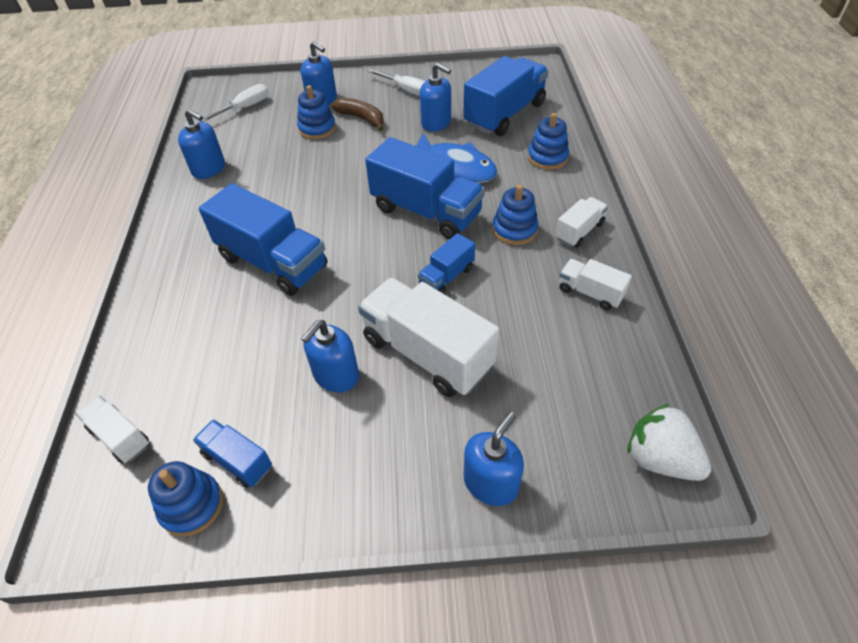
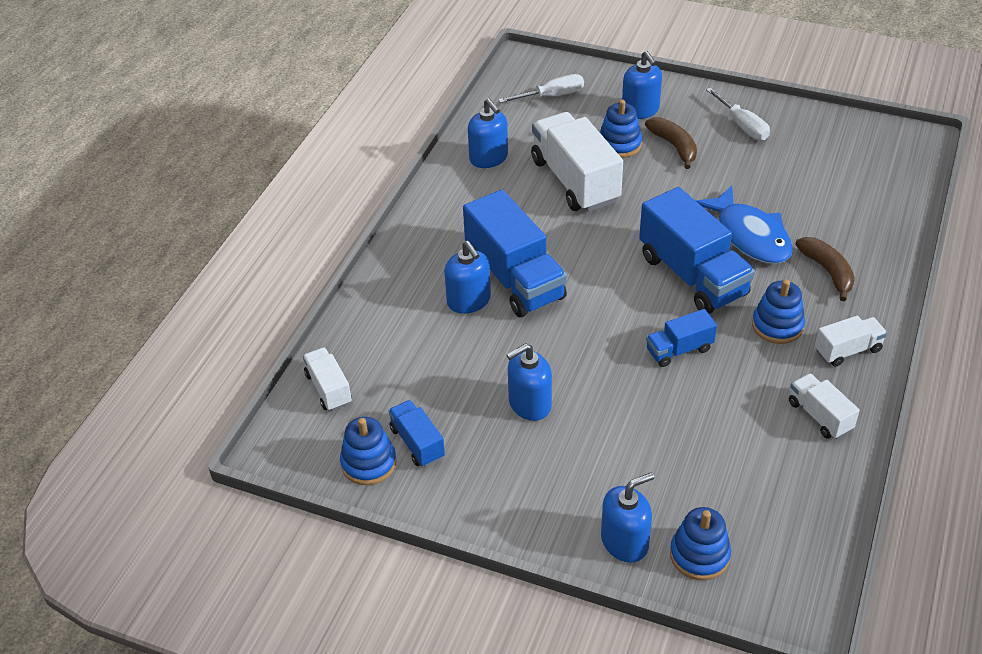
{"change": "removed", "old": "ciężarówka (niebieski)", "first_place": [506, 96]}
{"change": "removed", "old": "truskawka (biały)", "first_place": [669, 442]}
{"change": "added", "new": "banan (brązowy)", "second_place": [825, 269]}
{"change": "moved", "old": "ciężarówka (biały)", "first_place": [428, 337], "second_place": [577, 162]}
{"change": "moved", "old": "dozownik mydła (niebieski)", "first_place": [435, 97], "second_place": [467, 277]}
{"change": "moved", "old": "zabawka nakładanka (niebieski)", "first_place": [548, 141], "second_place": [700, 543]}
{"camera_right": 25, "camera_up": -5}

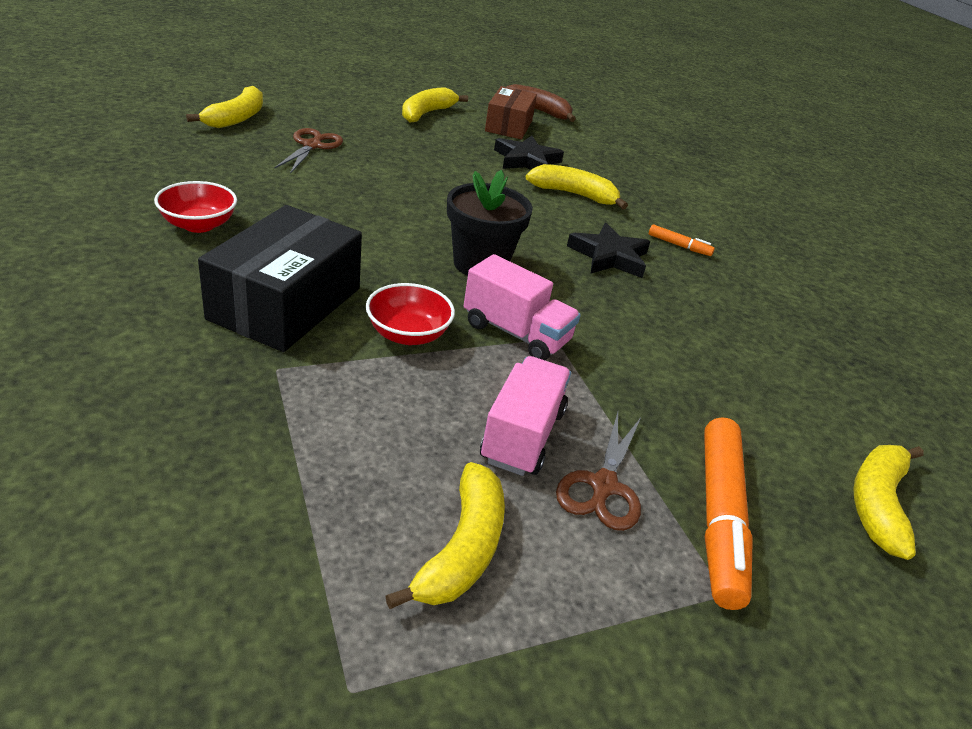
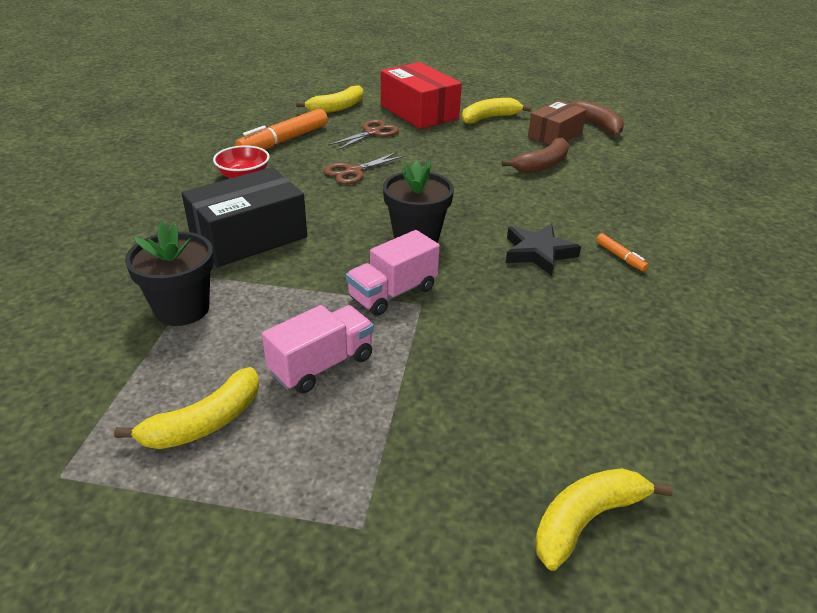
{"change": "removed", "old": "miska (czerwony)", "first_place": [410, 314]}
{"change": "removed", "old": "banan (żółty)", "first_place": [577, 186]}
{"change": "added", "new": "doniczka (czarny)", "second_place": [169, 274]}
{"change": "added", "new": "pudełko (czerwony)", "second_place": [421, 95]}
{"change": "moved", "old": "nożyczki (brązowy)", "first_place": [598, 471], "second_place": [364, 168]}
{"change": "moved", "old": "flamaster (pomarańczowy)", "first_place": [728, 513], "second_place": [281, 129]}
{"change": "replaced", "old": "gwiazda (czarny)", "new": "banan (brązowy)", "first_place": [529, 153], "second_place": [535, 155]}
{"change": "turned", "old": "ciężarówka (różowy)", "first_place": [522, 307], "second_place": [393, 273], "degrees": 75}
{"camera_right": 35, "camera_up": 0}

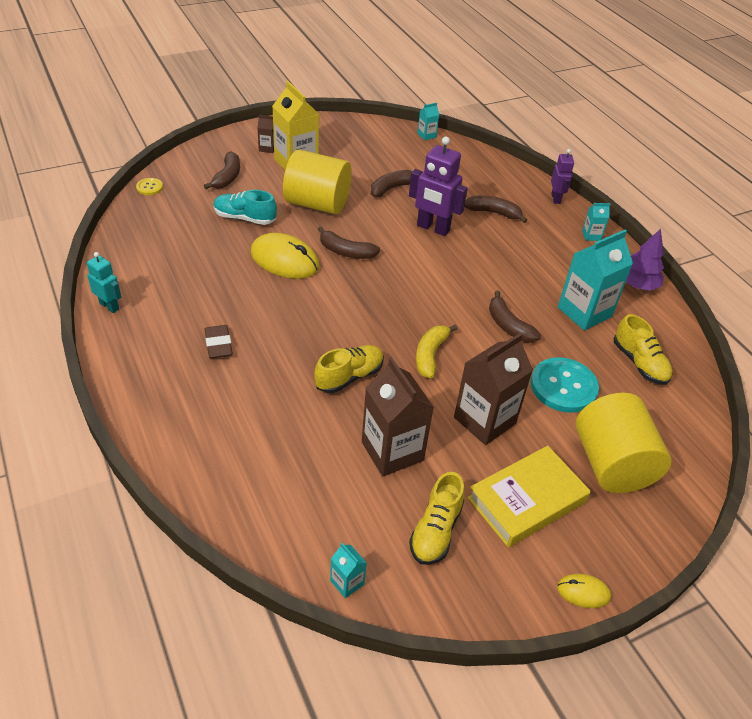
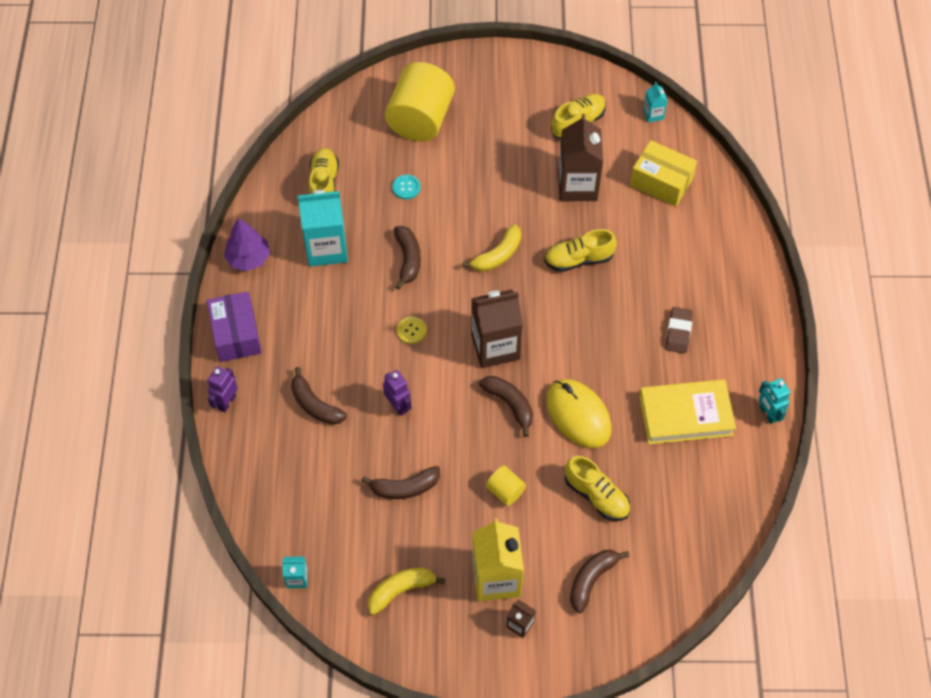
{"change": "removed", "old": "myszka (żółty)", "first_place": [584, 591]}
{"change": "added", "new": "banan (żółty)", "second_place": [406, 591]}
{"change": "added", "new": "pudełko (żółty)", "second_place": [663, 173]}
{"change": "moved", "old": "guzik (żółty)", "first_place": [149, 186], "second_place": [412, 330]}
{"change": "moved", "old": "karton mleka (brązowy)", "first_place": [493, 389], "second_place": [497, 328]}
{"change": "moved", "old": "książka (żółty)", "first_place": [529, 496], "second_place": [687, 411]}
{"change": "replaced", "old": "karton mleka (turkusowy)", "new": "pudełko (fioletowy)", "first_place": [596, 222], "second_place": [234, 326]}
{"change": "recoloured", "old": "but (turkusowy)", "new": "but (żółty)", "first_place": [245, 207], "second_place": [597, 488]}
{"change": "resized", "old": "walec (żółty)", "first_place": [317, 182], "second_place": [506, 486], "factor": 0.45}
{"change": "resized", "old": "robot (fioletowy)", "first_place": [438, 186], "second_place": [397, 393], "factor": 0.58}
{"change": "resized", "old": "guzik (turkusowy)", "first_place": [565, 385], "second_place": [406, 186], "factor": 0.48}
{"camera_right": -150, "camera_up": 15}

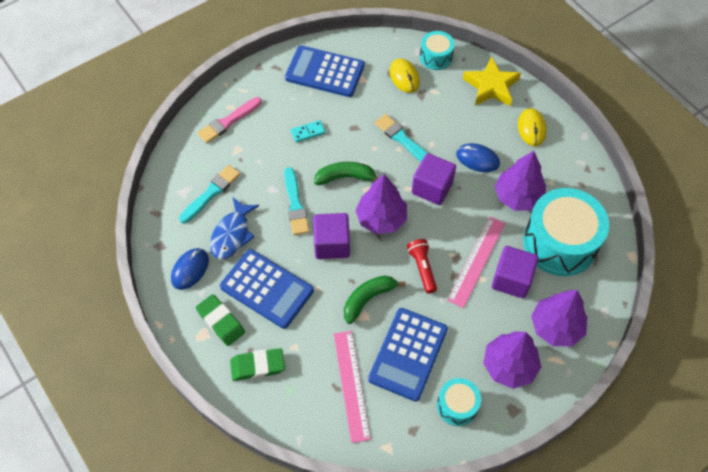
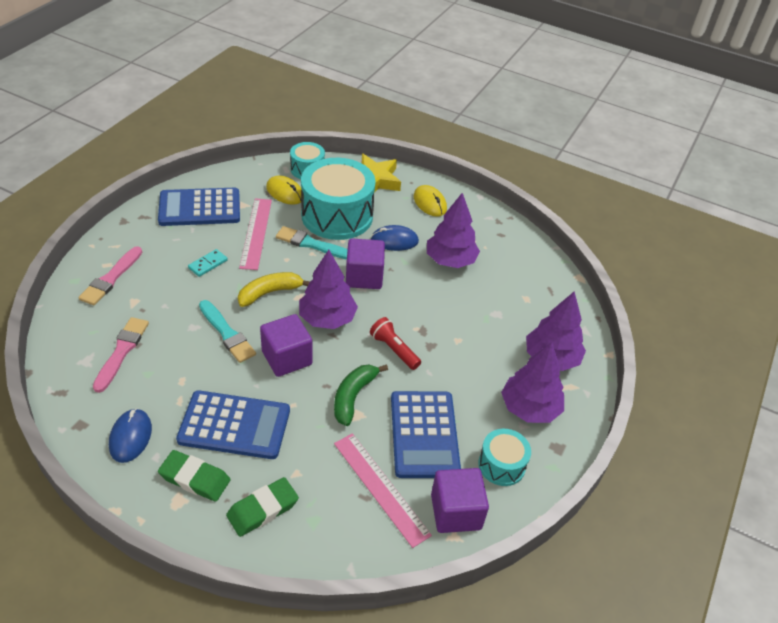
{"change": "removed", "old": "ryba (niebieski)", "first_place": [234, 228]}
{"change": "moved", "old": "linijka (różowy)", "first_place": [476, 262], "second_place": [255, 234]}
{"change": "moved", "old": "sześcian (fioletowy)", "first_place": [515, 272], "second_place": [460, 500]}
{"change": "moved", "old": "bęben (turkusowy)", "first_place": [566, 232], "second_place": [338, 199]}
{"change": "recoloured", "old": "pędzel (turkusowy)", "new": "pędzel (różowy)", "first_place": [209, 194], "second_place": [121, 355]}
{"change": "recoloured", "old": "banan (zielony)", "new": "banan (żółty)", "first_place": [346, 173], "second_place": [274, 289]}
{"camera_right": -30, "camera_up": -15}

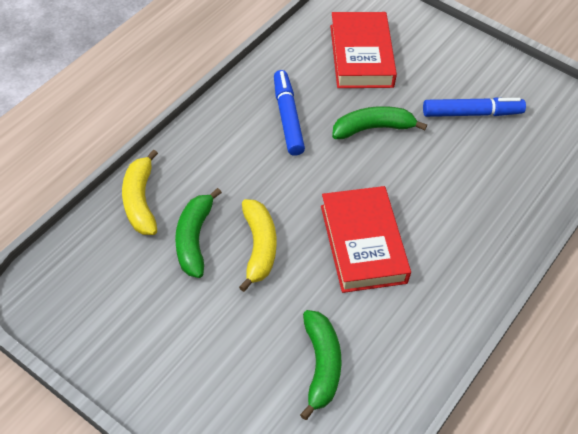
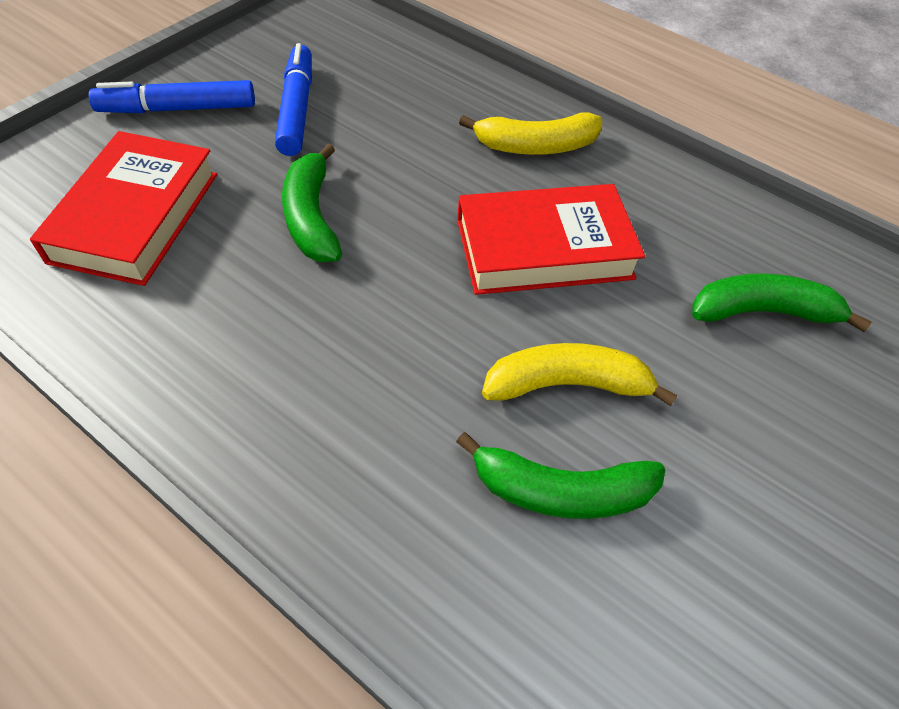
{"change": "moved", "old": "banan (żółty)", "first_place": [140, 192], "second_place": [530, 133]}
{"change": "moved", "old": "flamaster (niebieski)", "first_place": [289, 113], "second_place": [172, 96]}
{"change": "turned", "old": "książka (czerwony)", "first_place": [363, 50], "second_place": [123, 208], "degrees": -75}
{"camera_right": -90, "camera_up": 0}

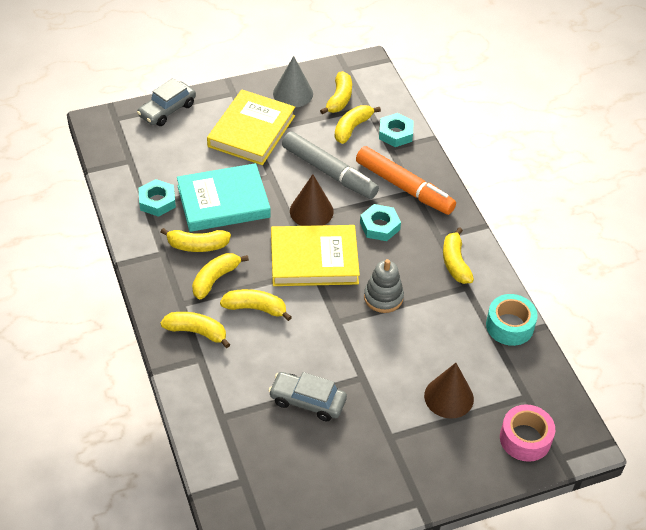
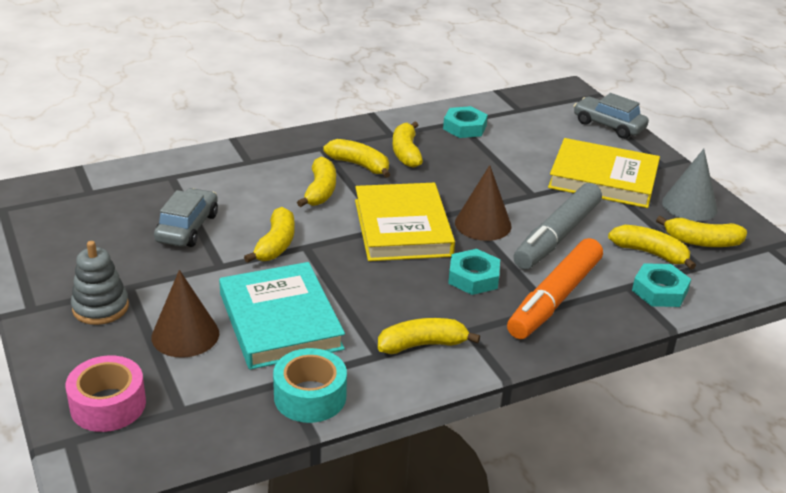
{"change": "moved", "old": "banan (żółty)", "first_place": [195, 330], "second_place": [269, 235]}
{"change": "moved", "old": "książka (turkusowy)", "first_place": [224, 197], "second_place": [282, 316]}
{"change": "moved", "old": "zabawka nakładanka (szary)", "first_place": [384, 286], "second_place": [100, 283]}
{"camera_right": 85, "camera_up": -15}

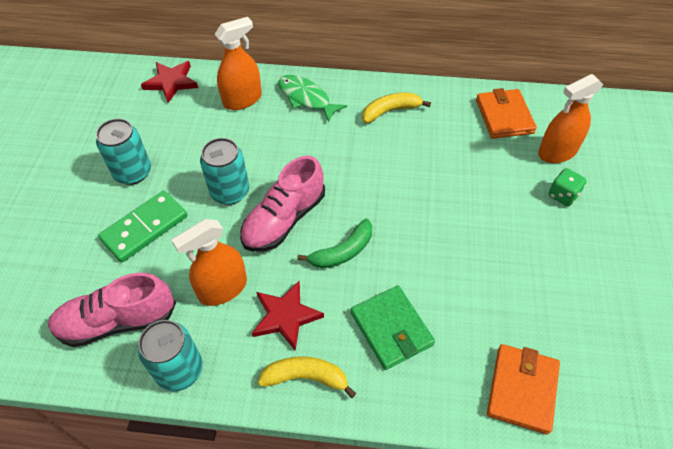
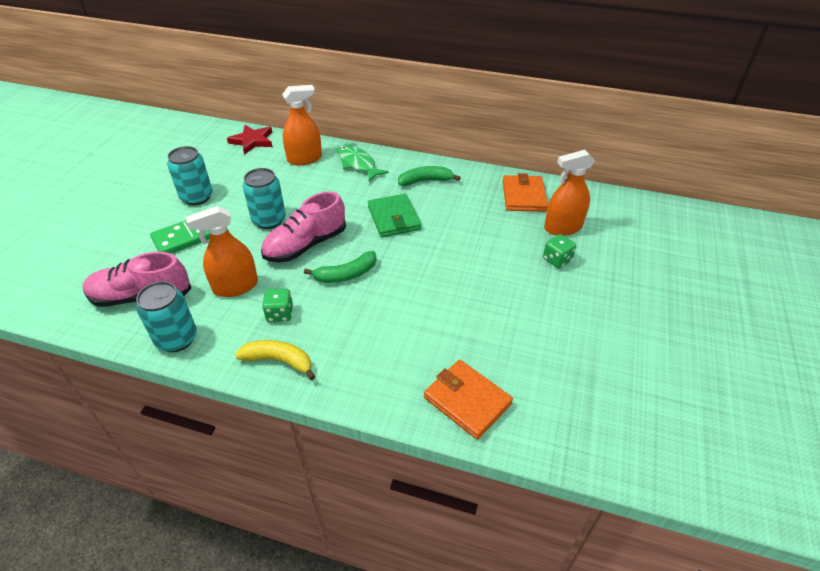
{"change": "moved", "old": "portfel (zielony)", "first_place": [393, 327], "second_place": [394, 215]}
{"change": "replaced", "old": "gwiazda (czerwony)", "new": "kostka do gry (zielony)", "first_place": [288, 316], "second_place": [277, 305]}
{"change": "recoloured", "old": "banan (żółty)", "new": "banan (zielony)", "first_place": [396, 108], "second_place": [429, 176]}
{"change": "turned", "old": "portfel (pomarańczowy)", "first_place": [523, 389], "second_place": [468, 399], "degrees": -75}
{"camera_right": 10, "camera_up": -10}

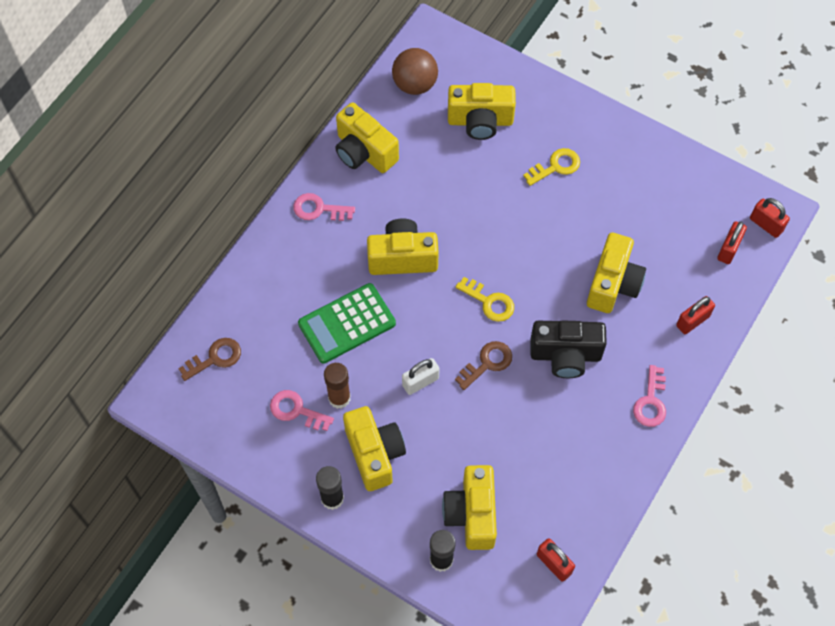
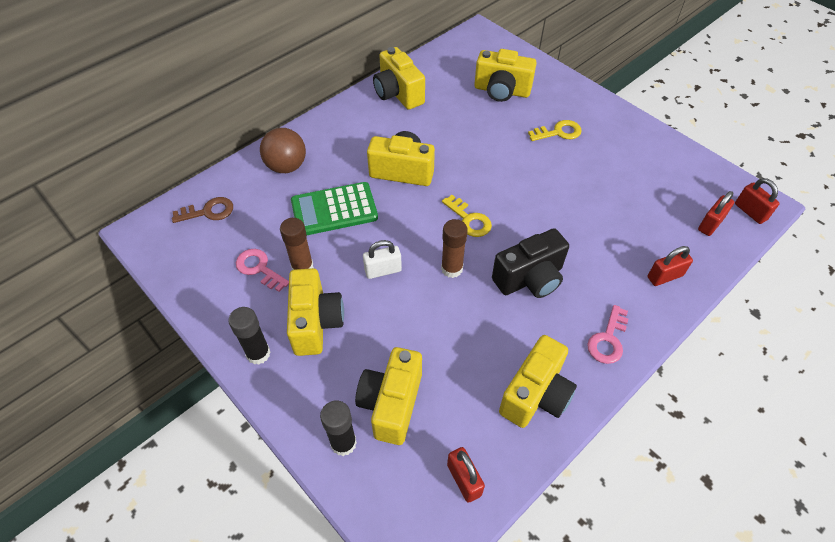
{"change": "removed", "old": "klucz (różowy)", "first_place": [324, 207]}
{"change": "moved", "old": "piłka (brązowy)", "first_place": [415, 71], "second_place": [283, 150]}
{"change": "moved", "old": "aparat fotograficzny (żółty)", "first_place": [616, 273], "second_place": [538, 381]}
{"change": "replaced", "old": "klucz (brązowy)", "new": "klej w sztyfcie (brązowy)", "first_place": [483, 365], "second_place": [454, 248]}
{"change": "turned", "old": "aparat fotograficzny (czarny)", "first_place": [568, 349], "second_place": [530, 263], "degrees": -45}
{"camera_right": 15, "camera_up": -10}

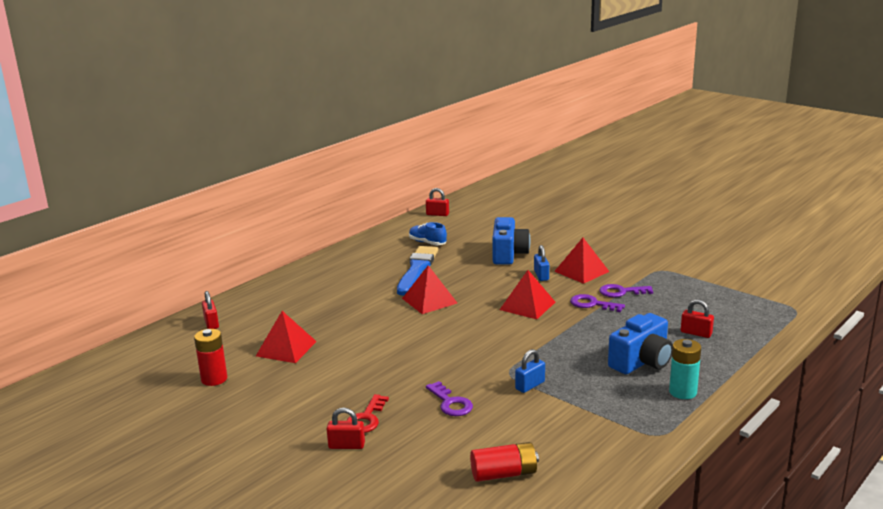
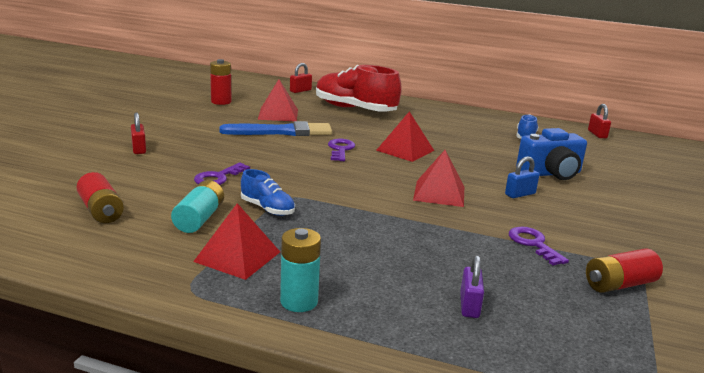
{"change": "removed", "old": "klucz (czerwony)", "first_place": [367, 413]}
{"change": "removed", "old": "aparat fotograficzny (niebieski)", "first_place": [640, 343]}
{"change": "added", "new": "bateria (turkusowy)", "second_place": [197, 206]}
{"change": "added", "new": "but (czerwony)", "second_place": [359, 88]}
{"change": "added", "new": "bateria (czerwony)", "second_place": [624, 270]}
{"change": "moved", "old": "pędzel (niebieski)", "first_place": [417, 271], "second_place": [275, 128]}
{"change": "moved", "old": "piramida (czerwony)", "first_place": [582, 261], "second_place": [236, 241]}
{"change": "moved", "old": "klucz (fioletowy)", "first_place": [597, 303], "second_place": [341, 150]}
{"change": "replaced", "old": "kłódka (niebieski)", "new": "but (niebieski)", "first_place": [530, 371], "second_place": [268, 192]}
{"change": "recoloured", "old": "kłódka (czerwony)", "new": "kłódka (fioletowy)", "first_place": [697, 319], "second_place": [472, 286]}
{"camera_right": 65, "camera_up": 0}

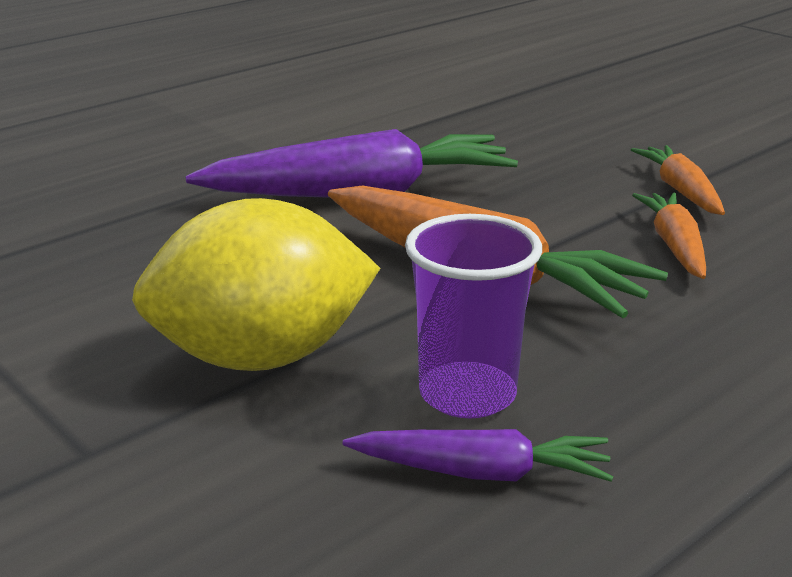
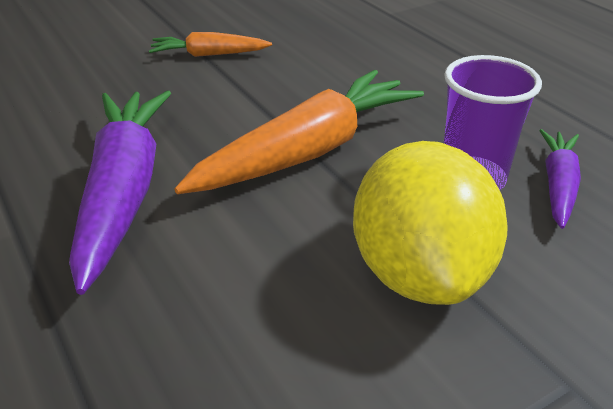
{"change": "removed", "old": "marchewka (pomarańczowy)", "first_place": [669, 235]}
{"camera_right": -80, "camera_up": 10}

